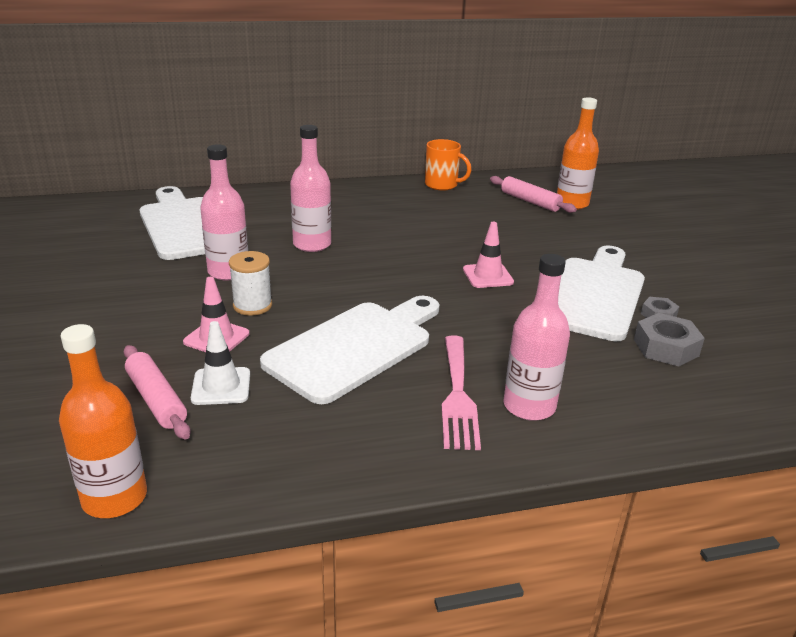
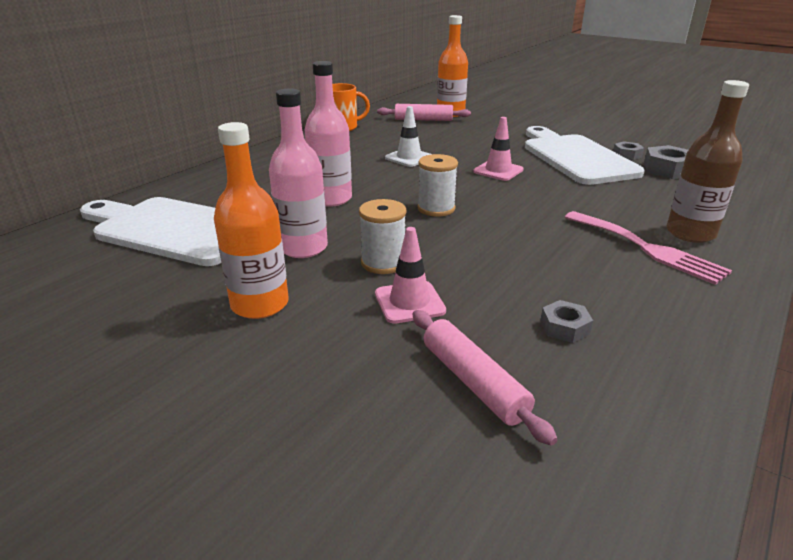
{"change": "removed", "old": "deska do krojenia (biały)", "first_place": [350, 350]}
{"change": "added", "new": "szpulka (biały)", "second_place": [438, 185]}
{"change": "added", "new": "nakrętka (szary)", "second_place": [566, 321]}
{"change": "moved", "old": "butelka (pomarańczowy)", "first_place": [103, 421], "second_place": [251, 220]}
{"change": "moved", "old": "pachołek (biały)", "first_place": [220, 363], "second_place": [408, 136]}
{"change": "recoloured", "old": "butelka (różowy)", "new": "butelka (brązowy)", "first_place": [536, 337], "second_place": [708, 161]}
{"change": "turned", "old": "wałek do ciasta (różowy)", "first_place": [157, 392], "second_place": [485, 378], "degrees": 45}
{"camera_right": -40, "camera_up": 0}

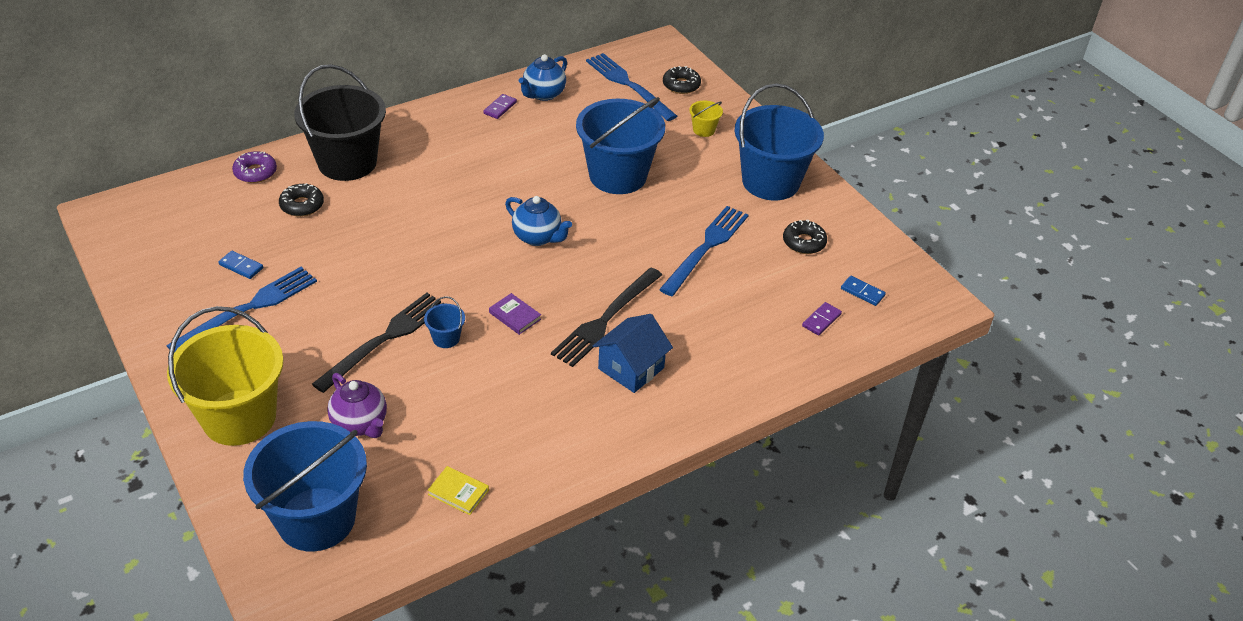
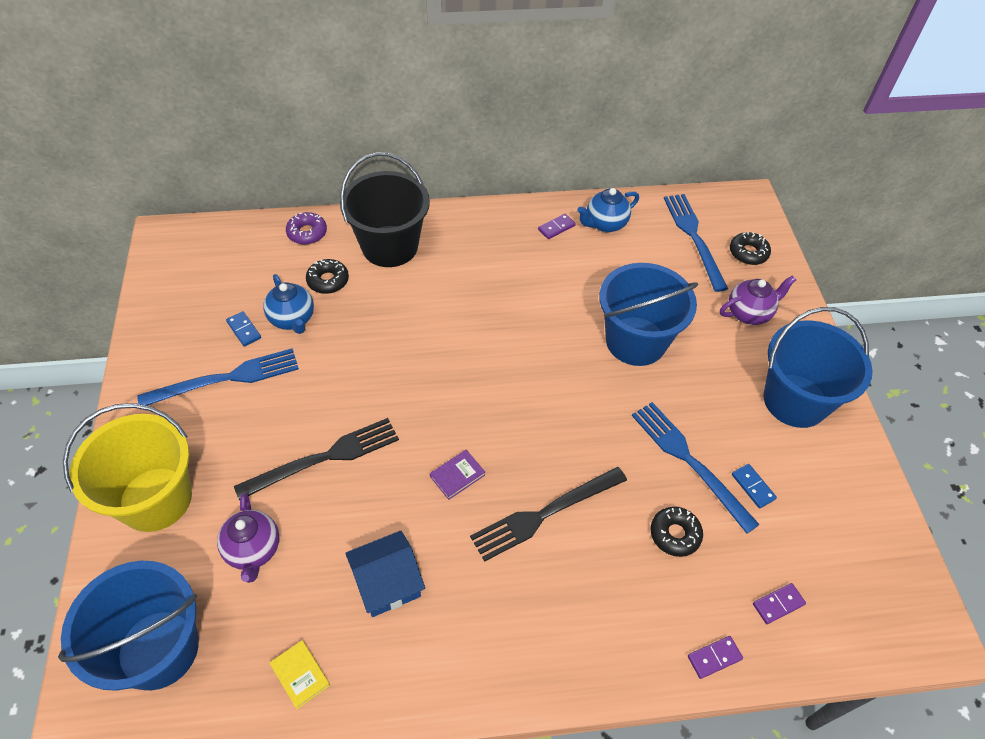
{"change": "removed", "old": "wiadro (niebieski)", "first_place": [444, 322]}
{"change": "added", "new": "kostka domina (fioletowy)", "second_place": [715, 657]}
{"change": "moved", "old": "imbryk (niebieski)", "first_place": [538, 221], "second_place": [288, 304]}
{"change": "moved", "old": "domek (niebieski)", "first_place": [633, 353], "second_place": [385, 574]}
{"change": "moved", "old": "donut (czarny)", "first_place": [805, 237], "second_place": [677, 532]}
{"change": "moved", "old": "kostka domina (niebieski)", "first_place": [863, 291], "second_place": [754, 486]}
{"change": "replaced", "old": "wiadro (żółty)", "new": "imbryk (fioletowy)", "first_place": [706, 119], "second_place": [758, 300]}
{"change": "turned", "old": "książka (fioletowy)", "first_place": [515, 314], "second_place": [457, 475], "degrees": 75}
{"change": "turned", "old": "widelec (niebieski)", "first_place": [703, 251], "second_place": [696, 468], "degrees": -90}
{"camera_right": 25, "camera_up": 10}

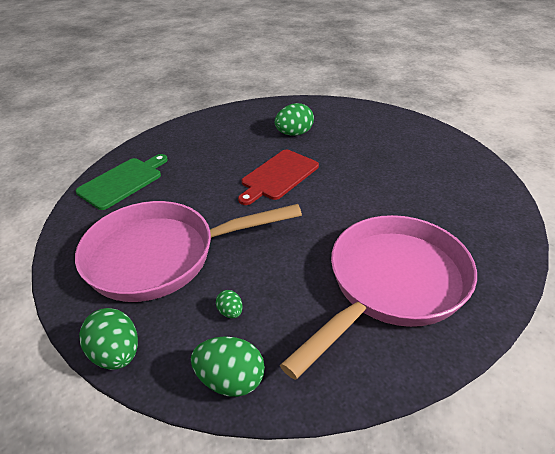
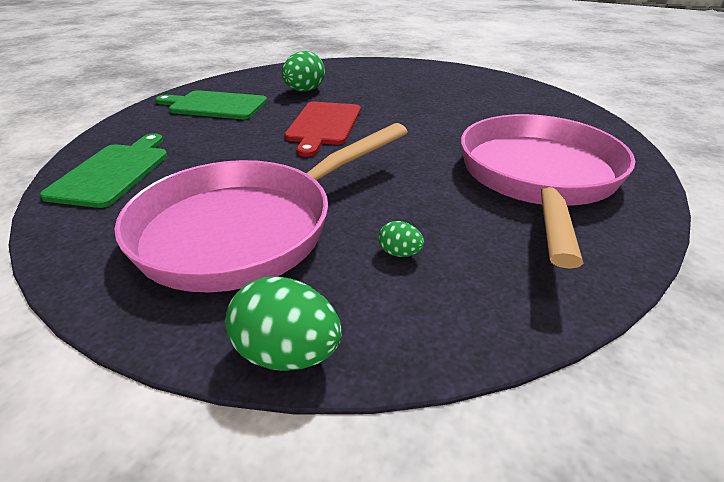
{"change": "removed", "old": "jajko (zielony)", "first_place": [228, 366]}
{"change": "added", "new": "deska do krojenia (zielony)", "second_place": [211, 104]}
{"camera_right": -30, "camera_up": -5}

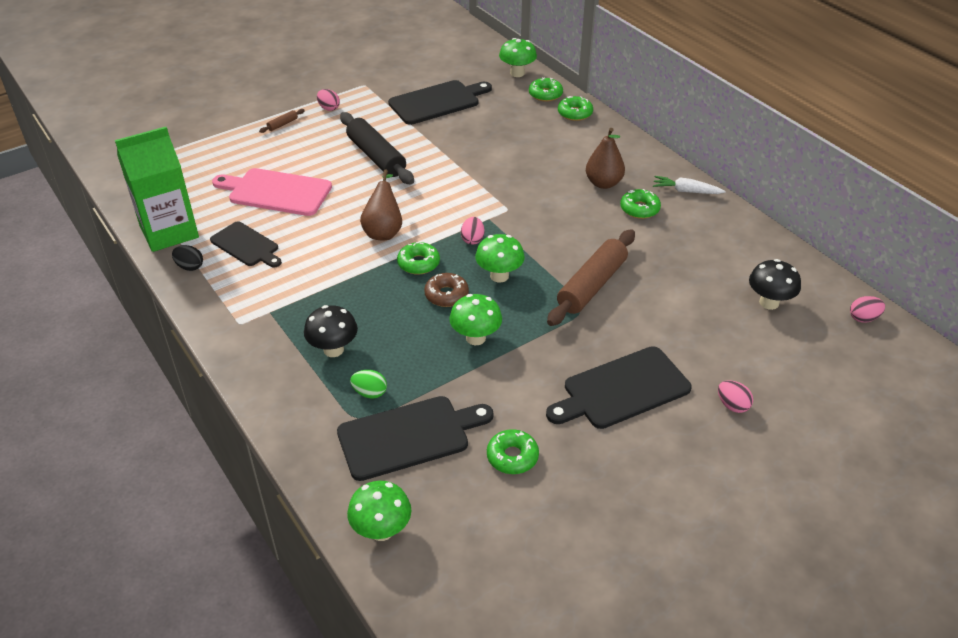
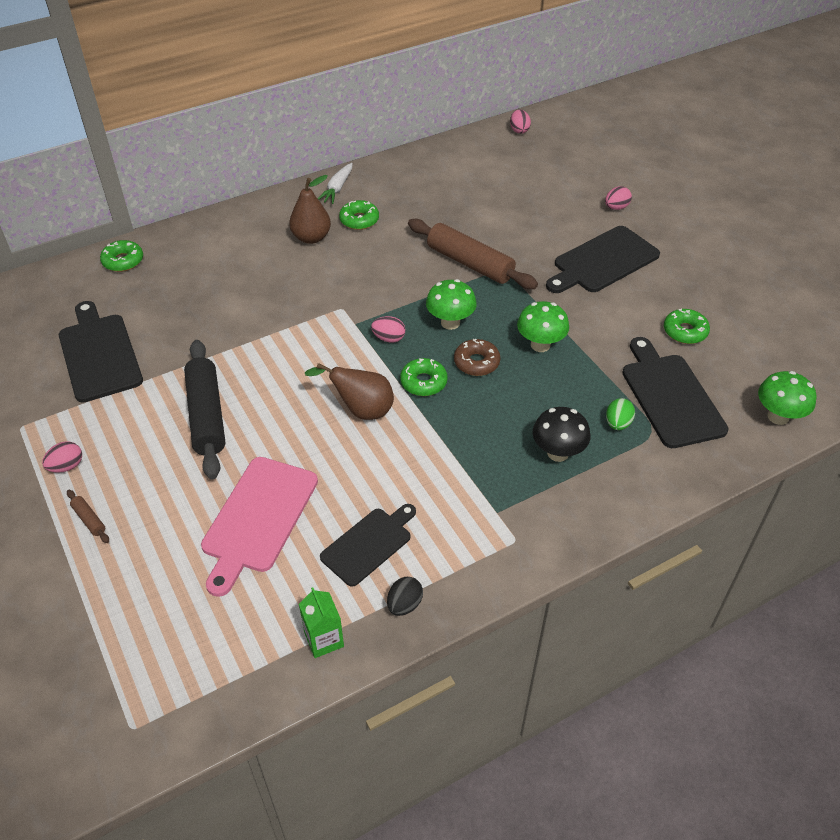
{"change": "removed", "old": "grzyb (zielony)", "first_place": [518, 57]}
{"change": "removed", "old": "donut (zielony)", "first_place": [575, 108]}
{"change": "removed", "old": "grzyb (czarny)", "first_place": [775, 284]}
{"change": "turned", "old": "wałek do ciasta (czarny)", "first_place": [377, 148], "second_place": [204, 409], "degrees": -75}
{"change": "turned", "old": "deska do krojenia (czarny)", "first_place": [619, 387], "second_place": [603, 259], "degrees": 75}
{"change": "resized", "old": "karton mleka (zielony)", "first_place": [157, 189], "second_place": [321, 622], "factor": 0.46}
{"camera_right": -85, "camera_up": 5}

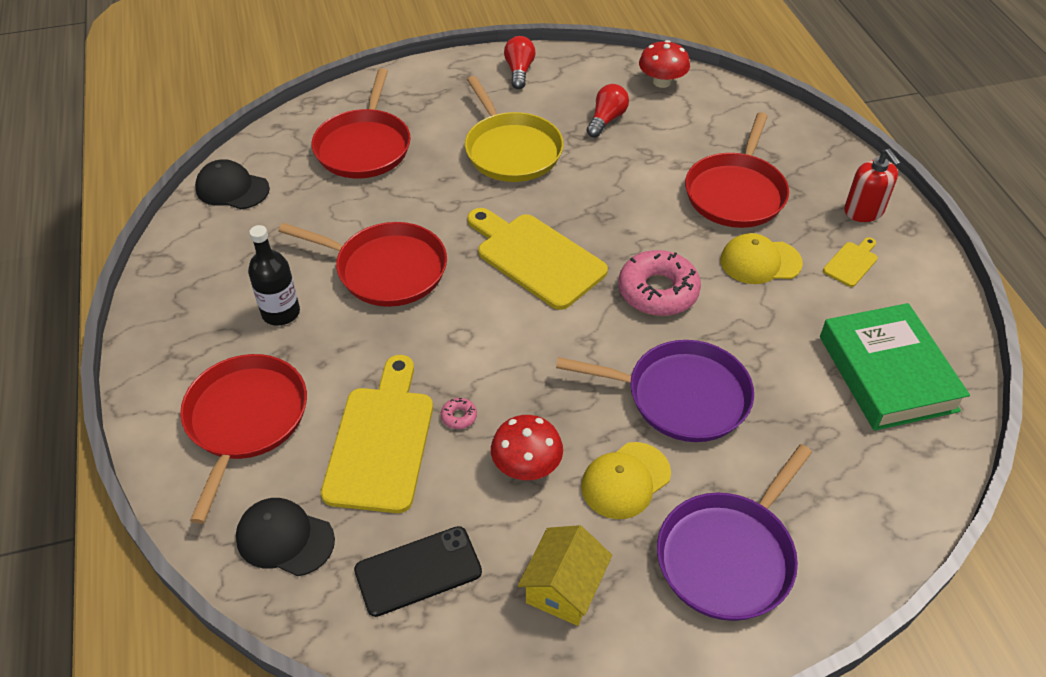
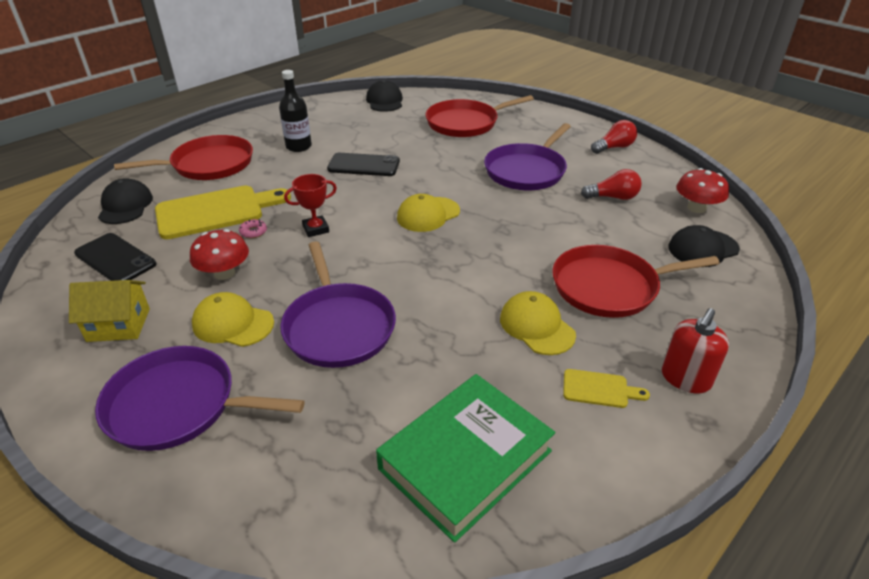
{"change": "removed", "old": "donut (różowy)", "first_place": [659, 283]}
{"change": "added", "new": "puchar (czerwony)", "second_place": [310, 205]}
{"change": "added", "new": "czapka (czarny)", "second_place": [704, 246]}
{"change": "replaced", "old": "patelnia (czerwony)", "new": "telefon (czarny)", "first_place": [362, 264], "second_place": [363, 164]}
{"change": "replaced", "old": "deska do krojenia (żółty)", "new": "czapka (żółty)", "first_place": [537, 259], "second_place": [428, 213]}
{"change": "recoloured", "old": "patelnia (żółty)", "new": "patelnia (fioletowy)", "first_place": [514, 129], "second_place": [527, 156]}
{"camera_right": 60, "camera_up": -10}

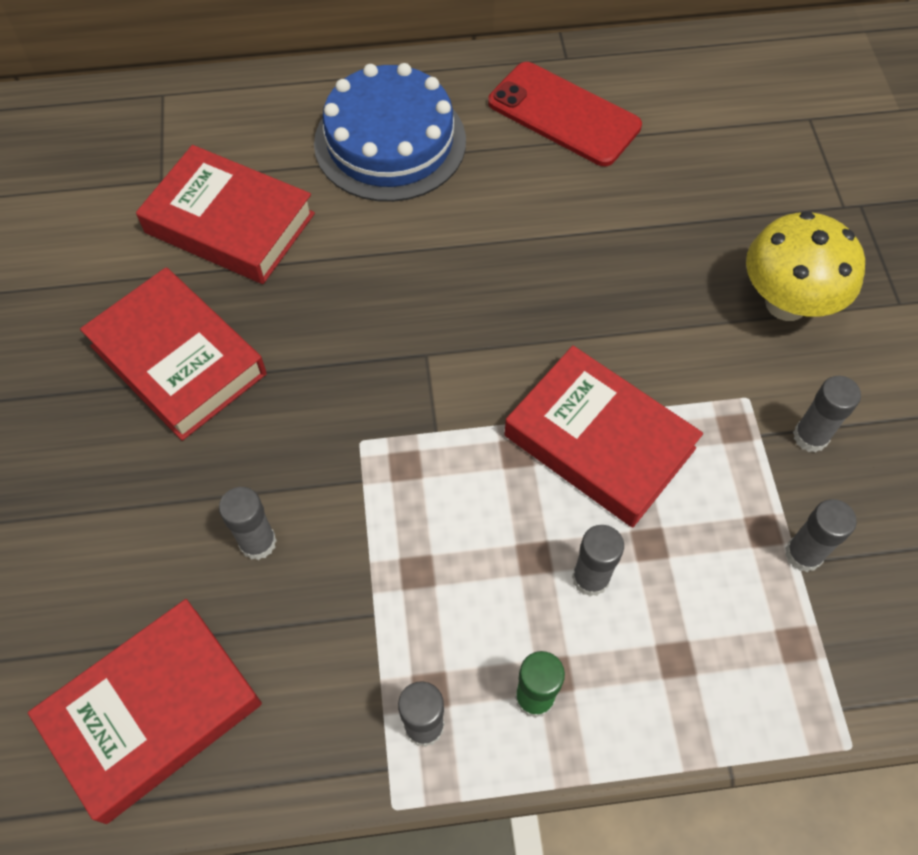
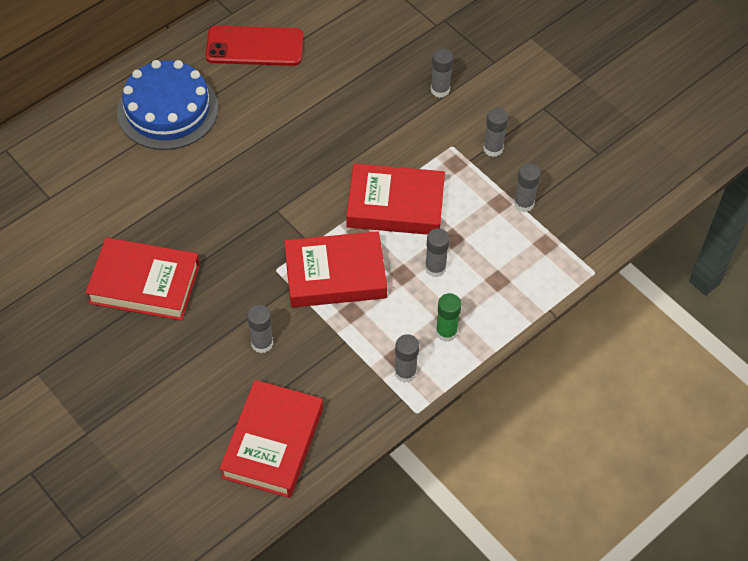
{"change": "moved", "old": "książka (czerwony)", "first_place": [225, 214], "second_place": [335, 269]}
{"change": "replaced", "old": "grzyb (żółty)", "new": "klej w sztyfcie (szary)", "first_place": [805, 266], "second_place": [442, 73]}
{"camera_right": -35, "camera_up": -5}

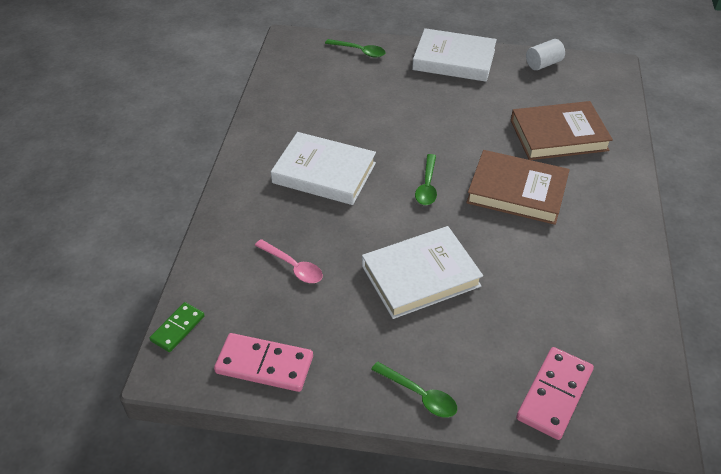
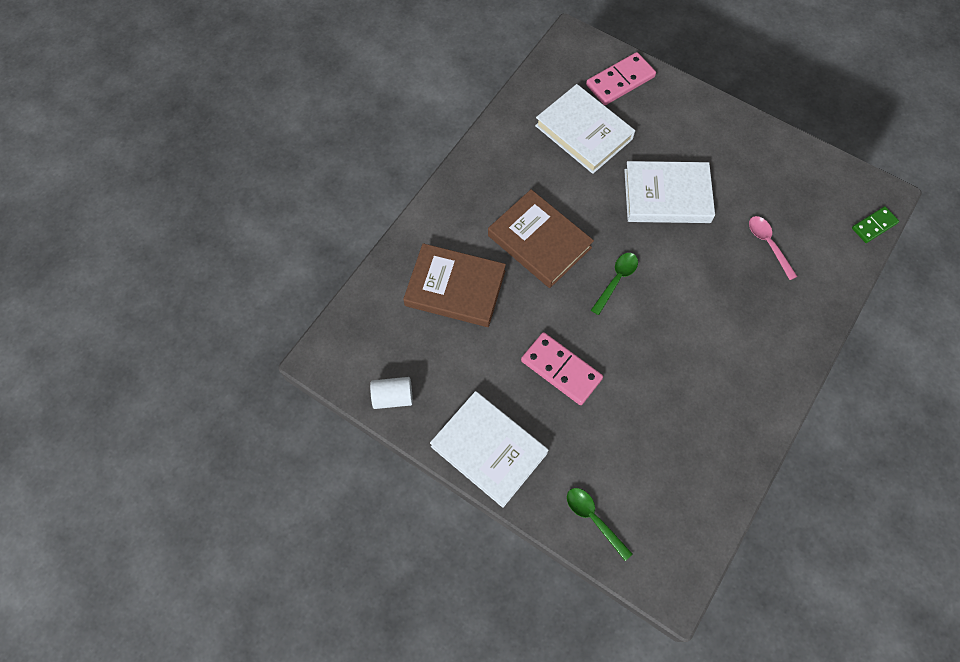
{"change": "removed", "old": "łyżka (zielony)", "first_place": [414, 389]}
{"change": "moved", "old": "kostka domina (różowy)", "first_place": [263, 362], "second_place": [562, 368]}
{"change": "moved", "old": "książka (biały)", "first_place": [323, 168], "second_place": [585, 129]}
{"camera_right": -155, "camera_up": 20}

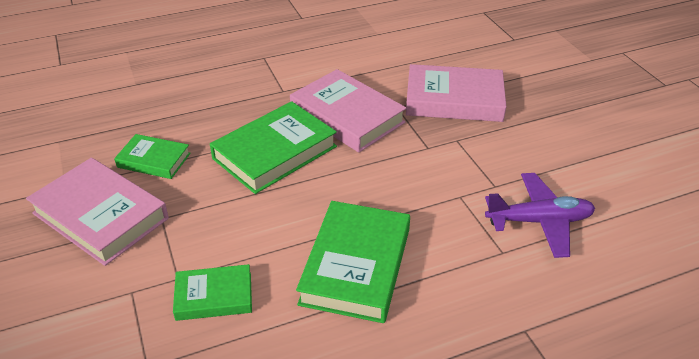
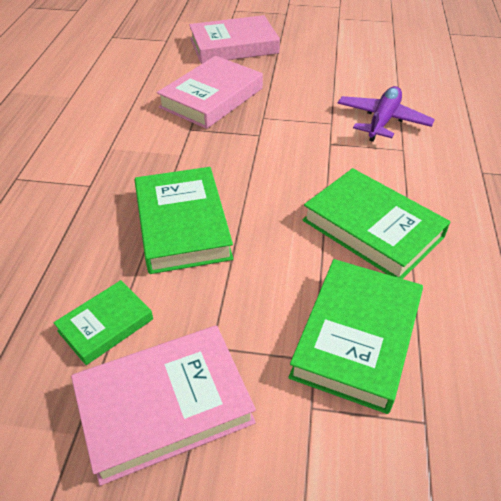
{"change": "moved", "old": "książka (różowy)", "first_place": [348, 110], "second_place": [234, 39]}
{"change": "resized", "old": "książka (zielony)", "first_place": [212, 292], "second_place": [356, 336], "factor": 1.74}
{"camera_right": -60, "camera_up": 5}

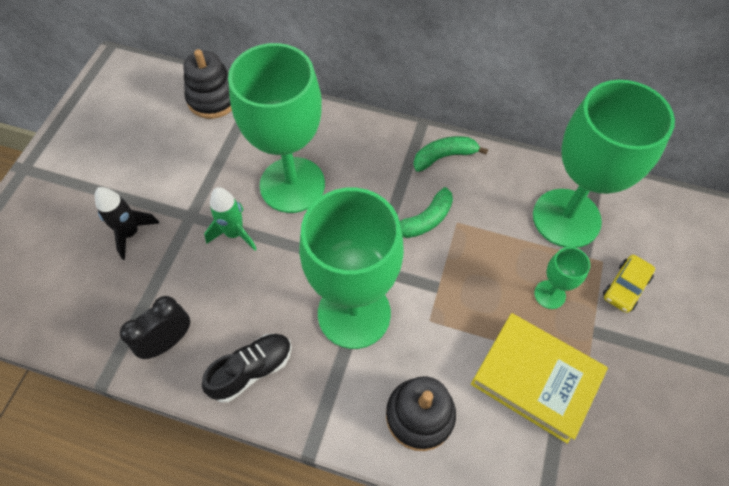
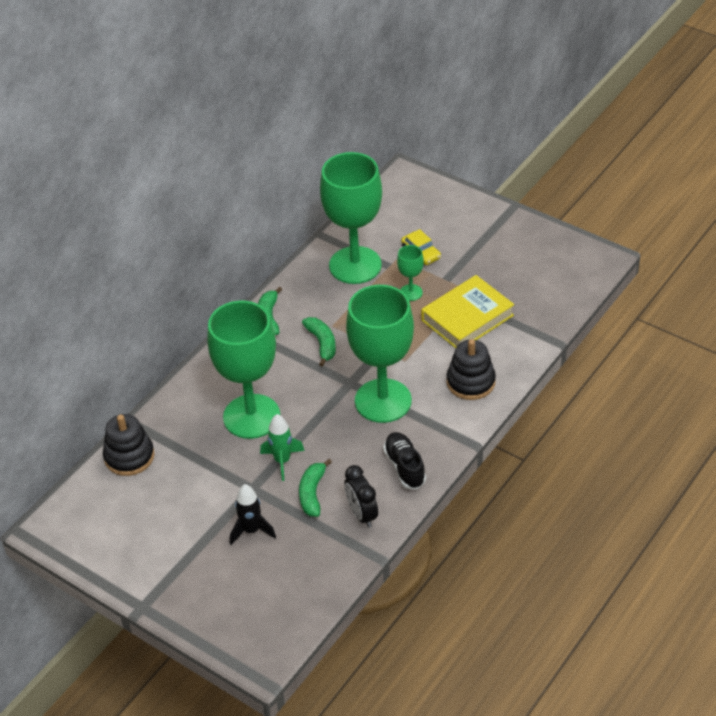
{"change": "added", "new": "banan (zielony)", "second_place": [315, 488]}
{"camera_right": -70, "camera_up": -15}

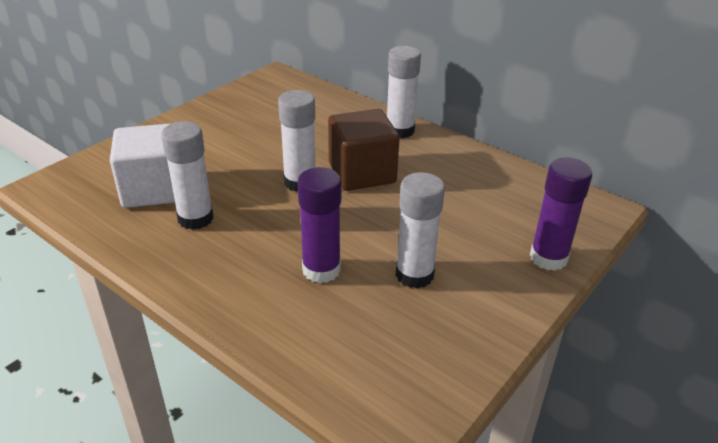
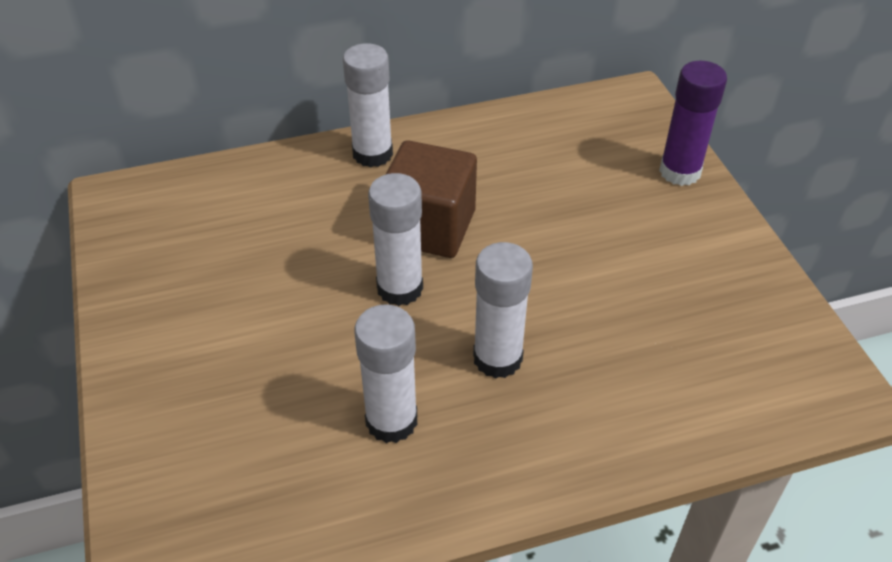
{"change": "removed", "old": "sześcian (biały)", "first_place": [142, 166]}
{"change": "removed", "old": "klej w sztyfcie (fioletowy)", "first_place": [319, 225]}
{"change": "moved", "old": "klej w sztyfcie (biały)", "first_place": [420, 230], "second_place": [503, 310]}
{"camera_right": -55, "camera_up": 10}

